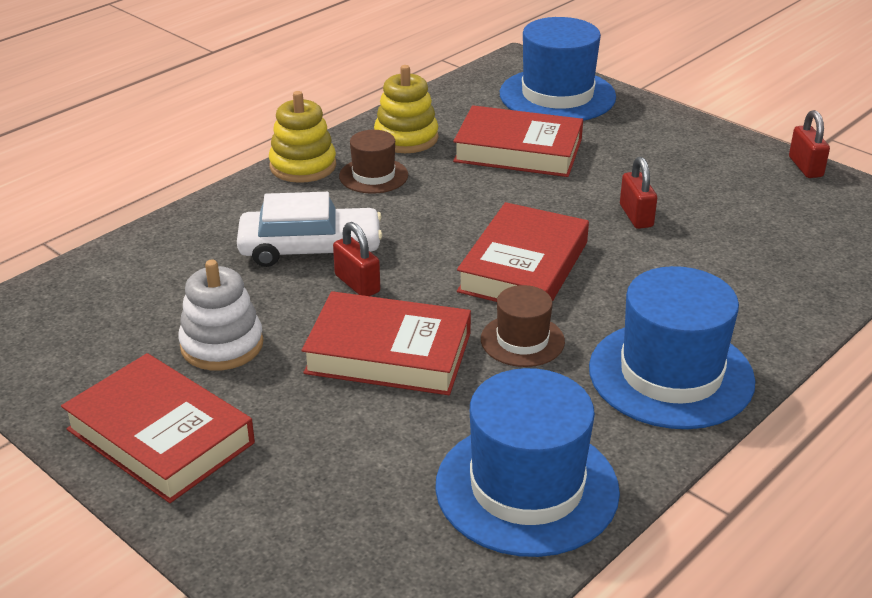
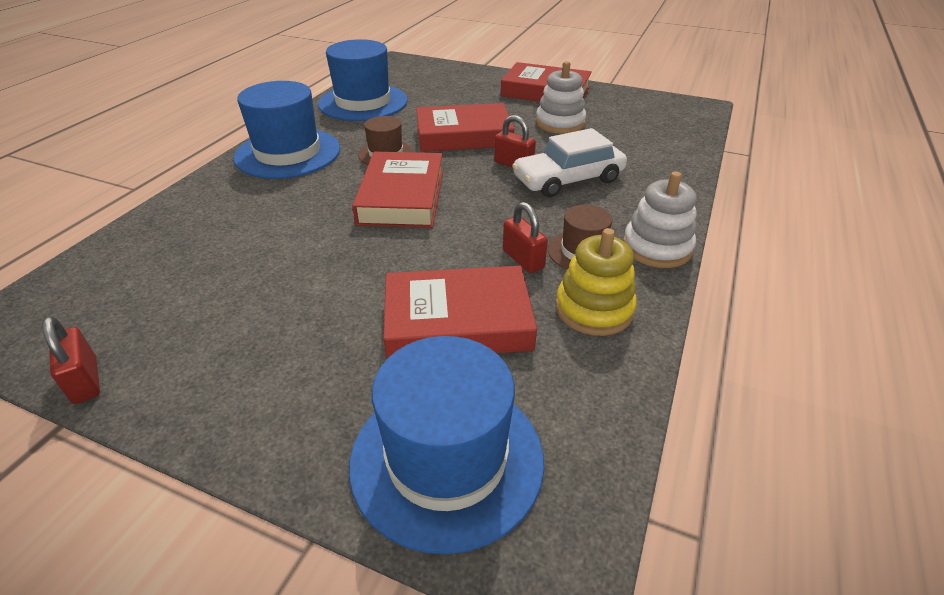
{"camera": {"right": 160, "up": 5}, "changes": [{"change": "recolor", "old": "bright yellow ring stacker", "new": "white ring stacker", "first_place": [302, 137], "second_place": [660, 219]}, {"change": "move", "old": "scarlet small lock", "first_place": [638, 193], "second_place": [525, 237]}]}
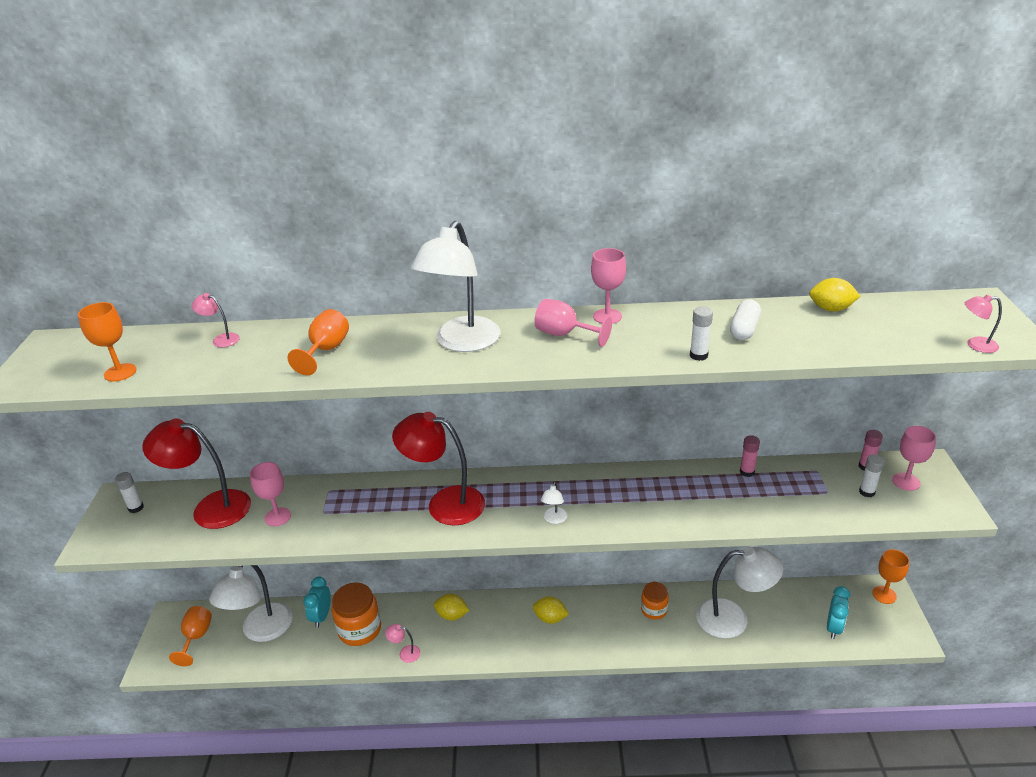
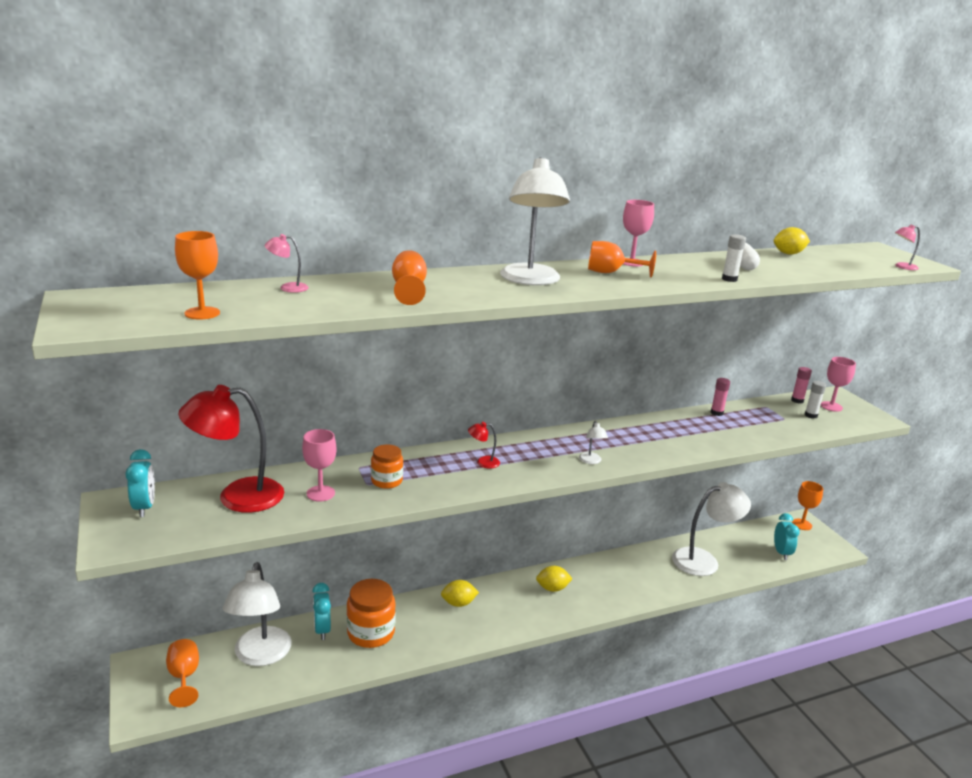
{"camera": {"right": -25, "up": -10}, "changes": [{"change": "recolor", "old": "pink goblet", "new": "bright orange goblet", "first_place": [573, 323], "second_place": [622, 259]}, {"change": "resize", "old": "scarlet reading lamp", "first_place": [438, 469], "second_place": [484, 445], "factor": 0.41}, {"change": "replace", "old": "white glue", "new": "teal bedside clock", "first_place": [129, 492], "second_place": [140, 483]}, {"change": "move", "old": "bright orange jar", "first_place": [655, 601], "second_place": [387, 466]}, {"change": "delete", "old": "pink reading lamp", "first_place": [403, 643]}]}
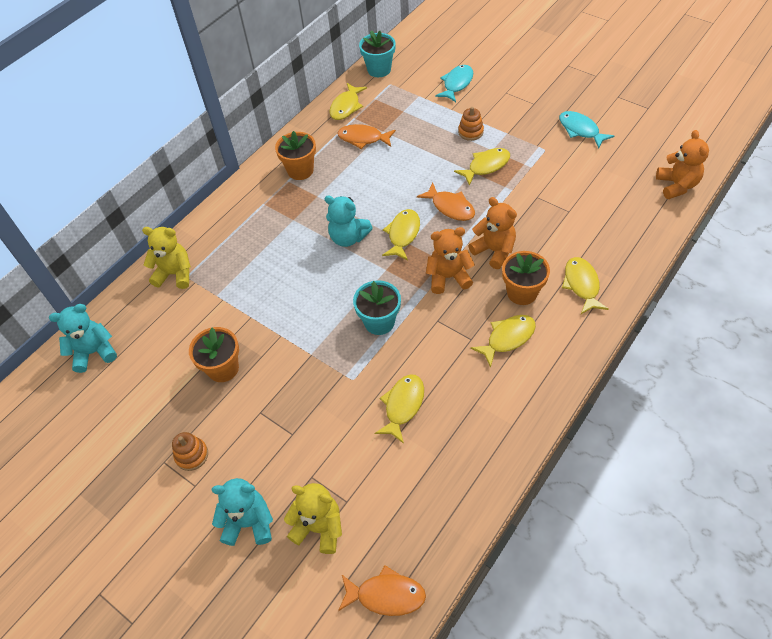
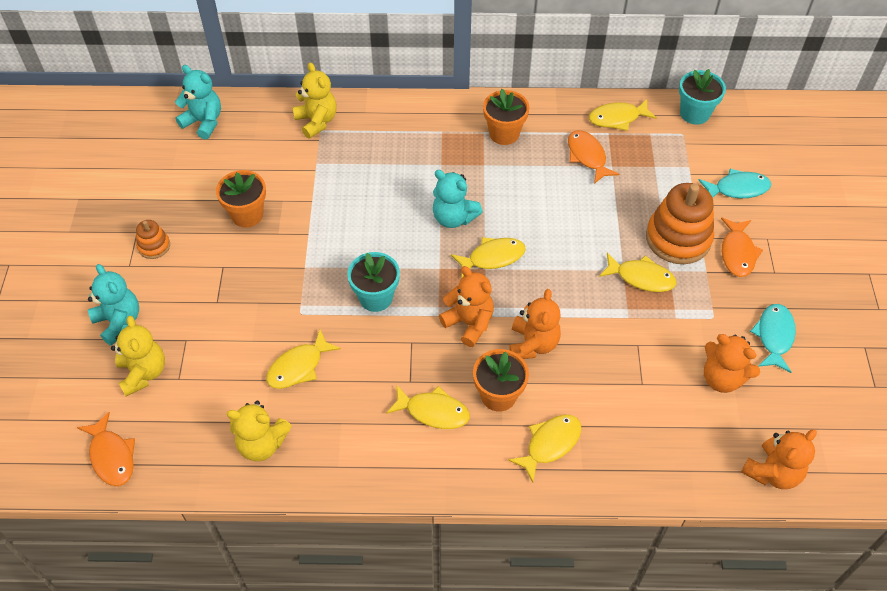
{"camera": {"right": 50, "up": 0}, "changes": [{"change": "resize", "old": "bright orange ring stacker", "first_place": [471, 124], "second_place": [680, 223], "factor": 2.05}, {"change": "move", "old": "bright orange fish", "first_place": [446, 202], "second_place": [742, 247]}, {"change": "rotate", "old": "teal teddy bear", "first_place": [349, 221], "second_place": [458, 199], "degrees": -45}, {"change": "rotate", "old": "bright yellow fish", "first_place": [399, 409], "second_place": [303, 359], "degrees": 150}, {"change": "insert", "new": "bright orange teddy bear", "second_place": [732, 363]}, {"change": "insert", "new": "bright yellow teddy bear", "second_place": [259, 431]}]}
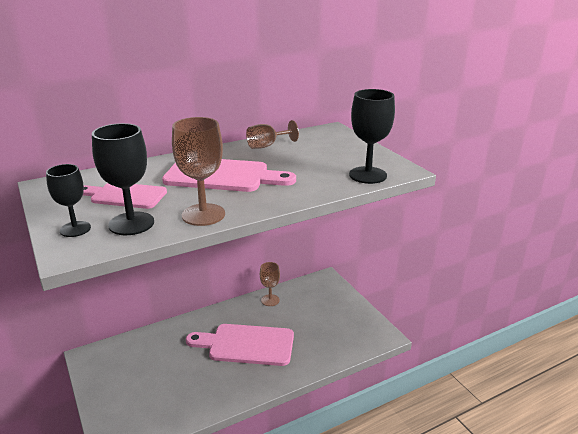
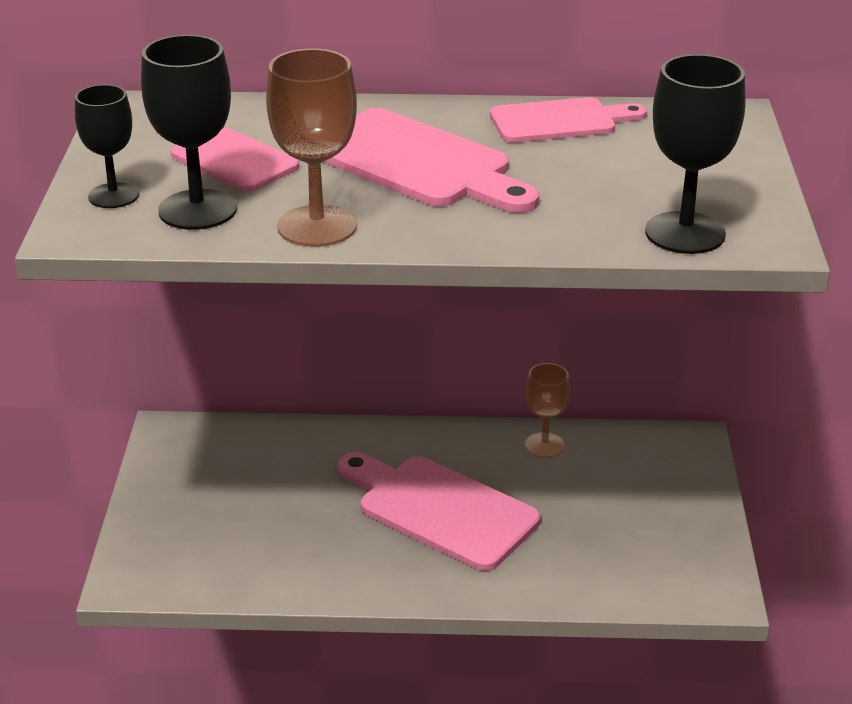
{"camera": {"right": 30, "up": 5}, "changes": [{"change": "replace", "old": "dark brown goblet", "new": "pink bread board", "first_place": [272, 134], "second_place": [568, 119]}]}
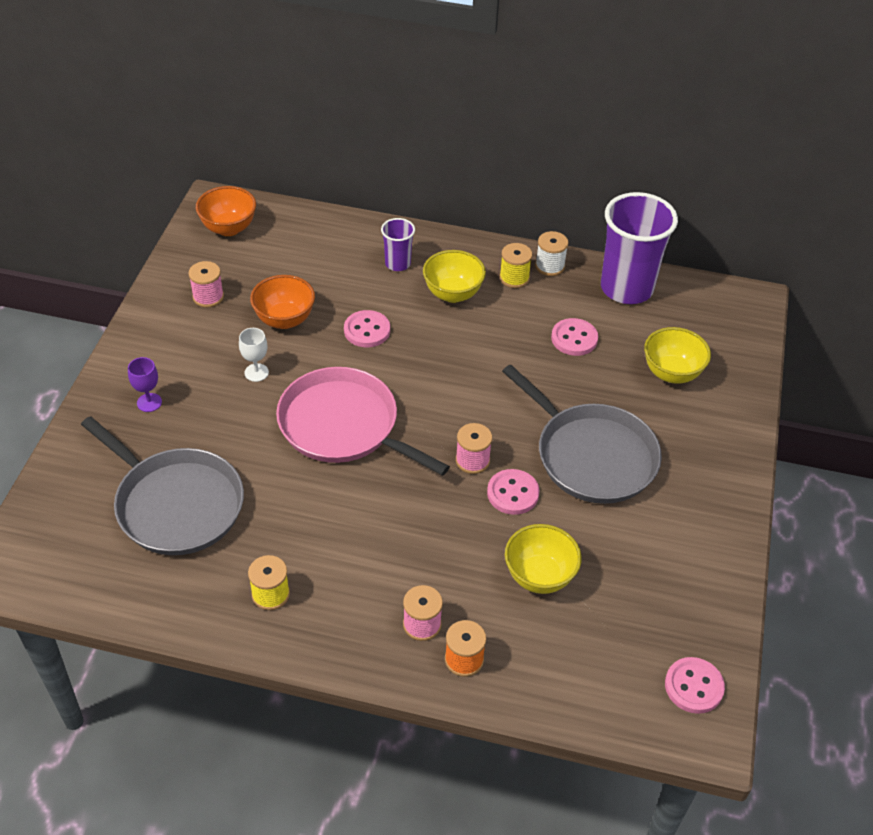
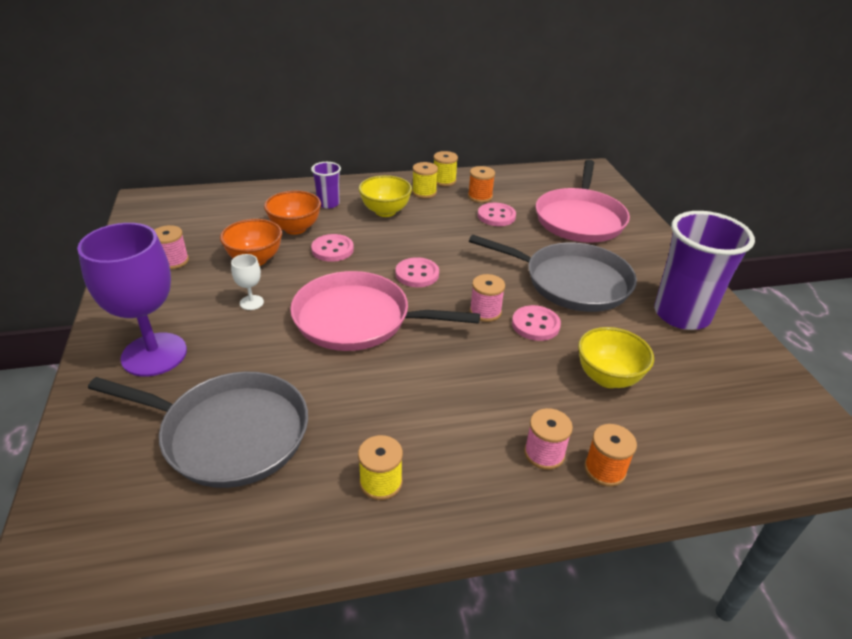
{"camera": {"right": -25, "up": -10}, "changes": [{"change": "move", "old": "bright orange bowl", "first_place": [226, 211], "second_place": [292, 212]}, {"change": "move", "old": "royal purple beaker", "first_place": [639, 248], "second_place": [704, 270]}, {"change": "recolor", "old": "white reel of thread", "new": "bright yellow reel of thread", "first_place": [551, 253], "second_place": [446, 168]}, {"change": "replace", "old": "bright yellow bowl", "new": "pink frying pan", "first_place": [677, 355], "second_place": [583, 201]}, {"change": "resize", "old": "royal purple goblet", "first_place": [145, 384], "second_place": [132, 300], "factor": 2.39}, {"change": "move", "old": "pink shirt button", "first_place": [695, 685], "second_place": [417, 272]}, {"change": "insert", "new": "bright orange reel of thread", "second_place": [481, 184]}]}
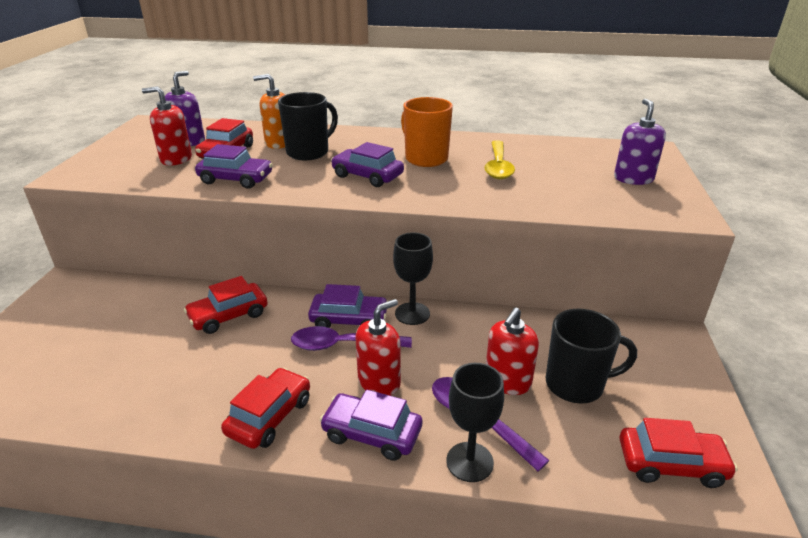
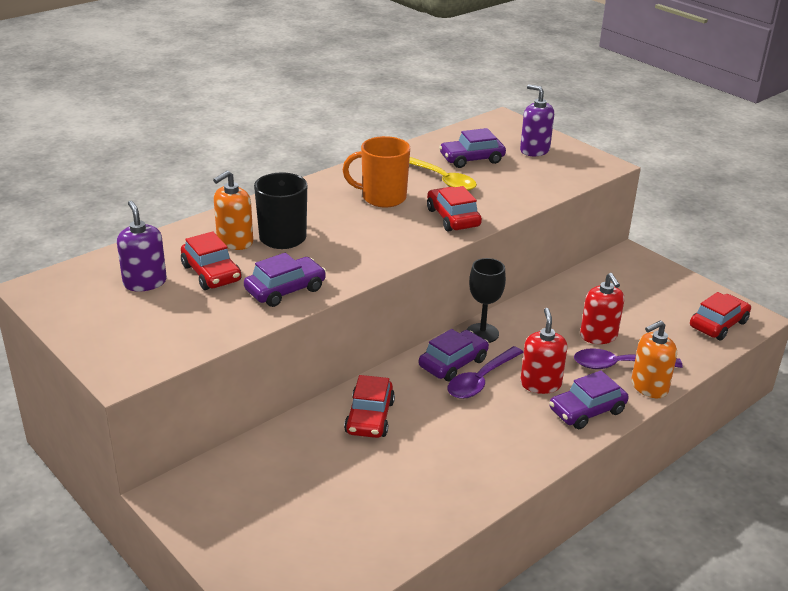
{"camera": {"right": -50, "up": 0}, "changes": [{"change": "delete", "old": "scarlet pump bottle", "first_place": [167, 126]}, {"change": "move", "old": "royal purple automobile", "first_place": [367, 164], "second_place": [472, 148]}, {"change": "delete", "old": "jet-black tea mug", "first_place": [591, 356]}, {"change": "replace", "old": "jet-black goblet", "new": "bright orange pump bottle", "first_place": [475, 422], "second_place": [654, 359]}, {"change": "move", "old": "scarlet automobile", "first_place": [265, 408], "second_place": [454, 209]}]}
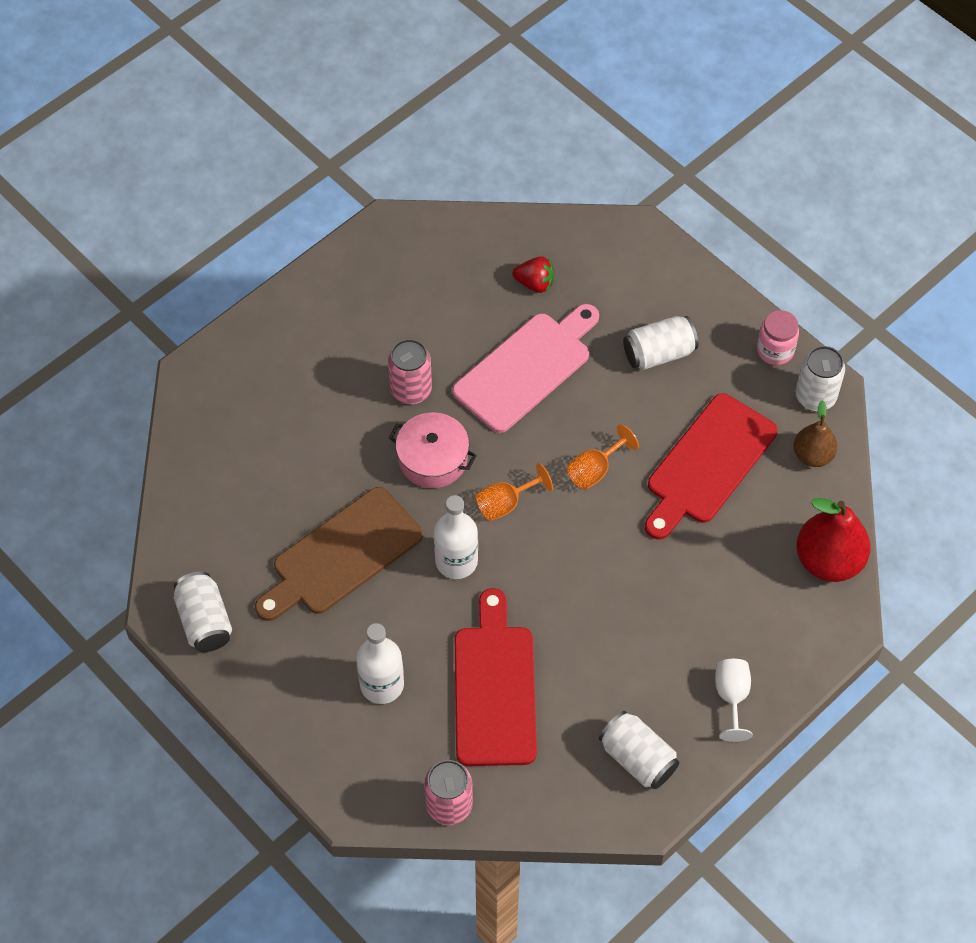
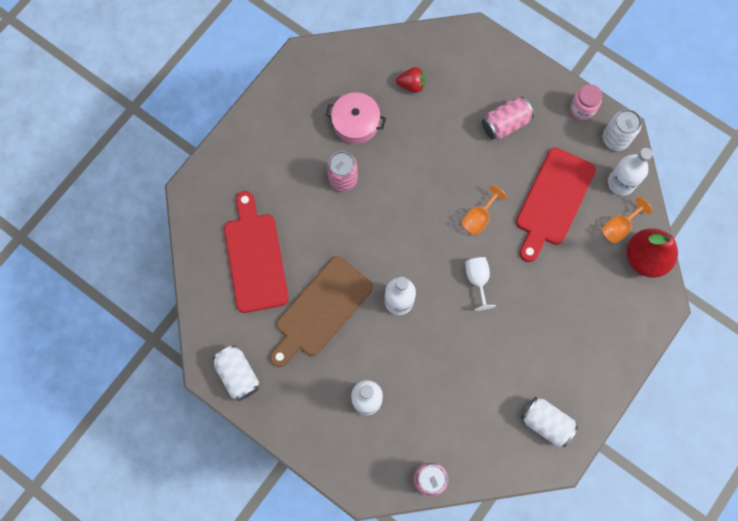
{"camera": {"right": -10, "up": 15}, "changes": [{"change": "delete", "old": "pink bread board", "first_place": [525, 368]}, {"change": "recolor", "old": "white soda can", "new": "pink soda can", "first_place": [660, 343], "second_place": [508, 118]}, {"change": "replace", "old": "dark brown pear", "new": "white bottle", "first_place": [815, 433], "second_place": [630, 172]}, {"change": "move", "old": "pink stockpot", "first_place": [433, 450], "second_place": [356, 118]}, {"change": "move", "old": "bright orange goblet", "first_place": [514, 492], "second_place": [627, 220]}, {"change": "move", "old": "scarlet bread board", "first_place": [496, 677], "second_place": [256, 252]}, {"change": "move", "old": "white goblet", "first_place": [734, 700], "second_place": [480, 284]}]}
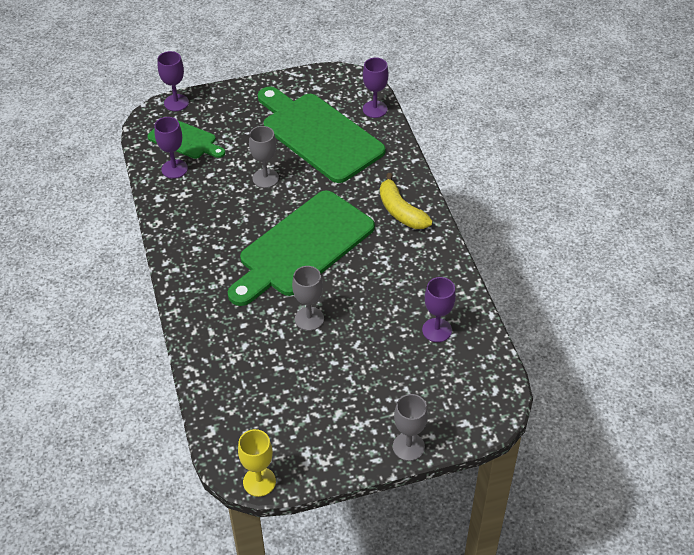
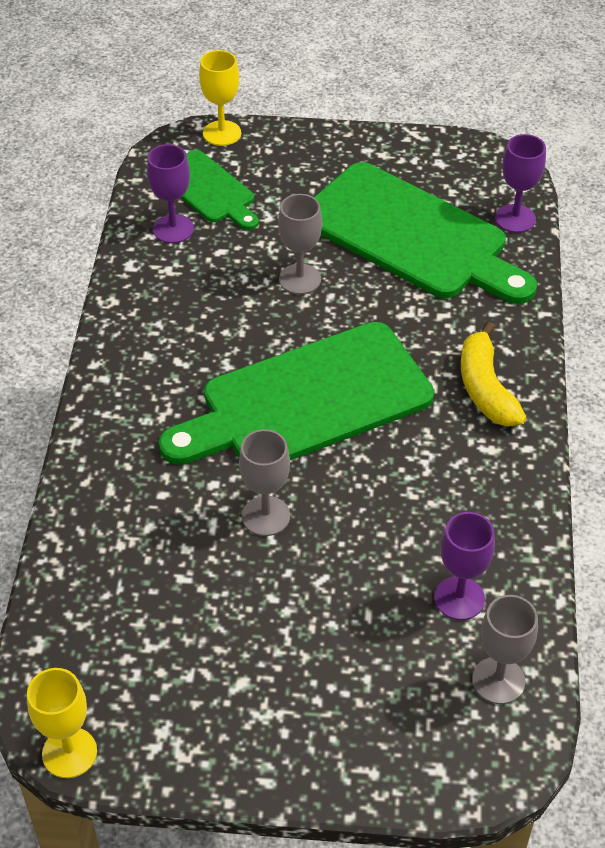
{"camera": {"right": 20, "up": 0}, "changes": [{"change": "recolor", "old": "royal purple goblet", "new": "bright yellow goblet", "first_place": [173, 81], "second_place": [220, 98]}, {"change": "rotate", "old": "green bread board", "first_place": [321, 135], "second_place": [425, 233], "degrees": 150}, {"change": "move", "old": "ash-grey goblet", "first_place": [410, 427], "second_place": [505, 649]}]}
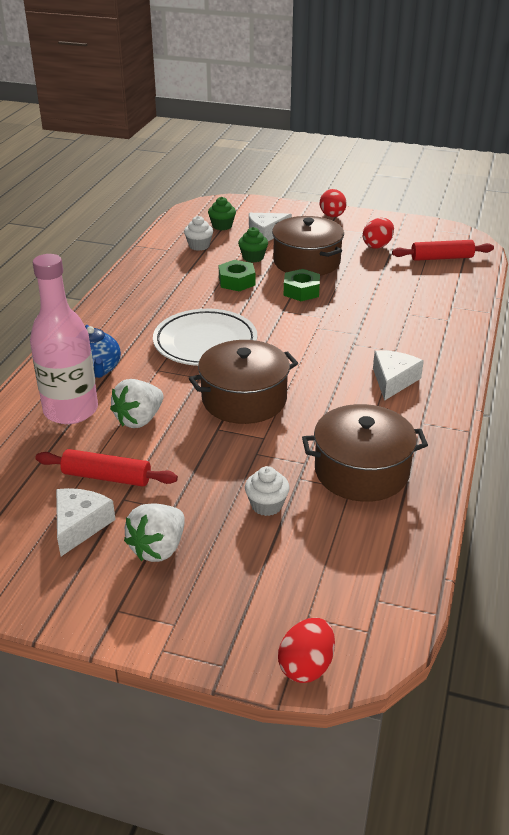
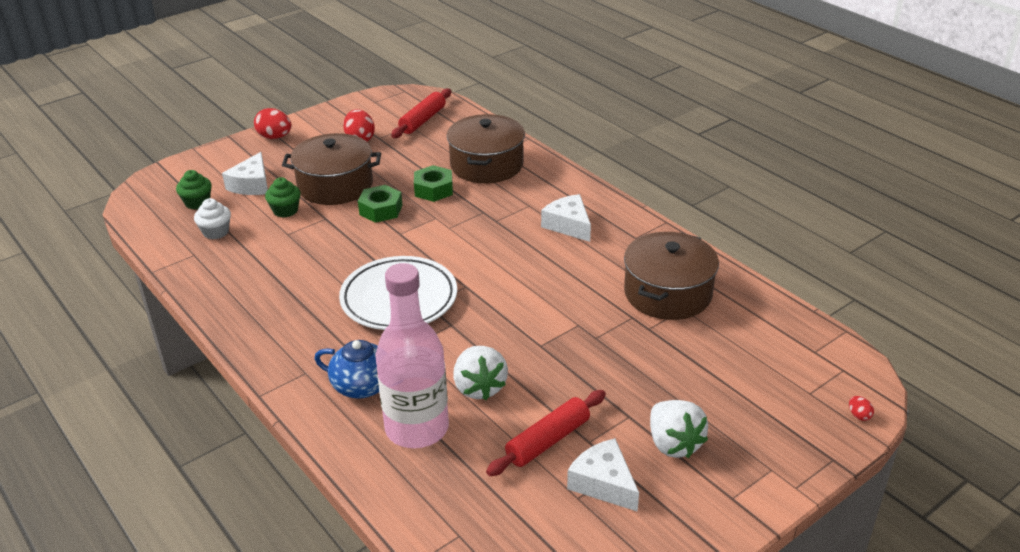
{"camera": {"right": -55, "up": 0}, "changes": [{"change": "move", "old": "green hexagon nut", "first_place": [237, 275], "second_place": [433, 183]}, {"change": "move", "old": "dark brown stockpot", "first_place": [243, 382], "second_place": [486, 148]}, {"change": "delete", "old": "white fairy cake", "first_place": [267, 491]}, {"change": "resize", "old": "scarlet egg", "first_place": [306, 650], "second_place": [861, 408], "factor": 0.48}]}
